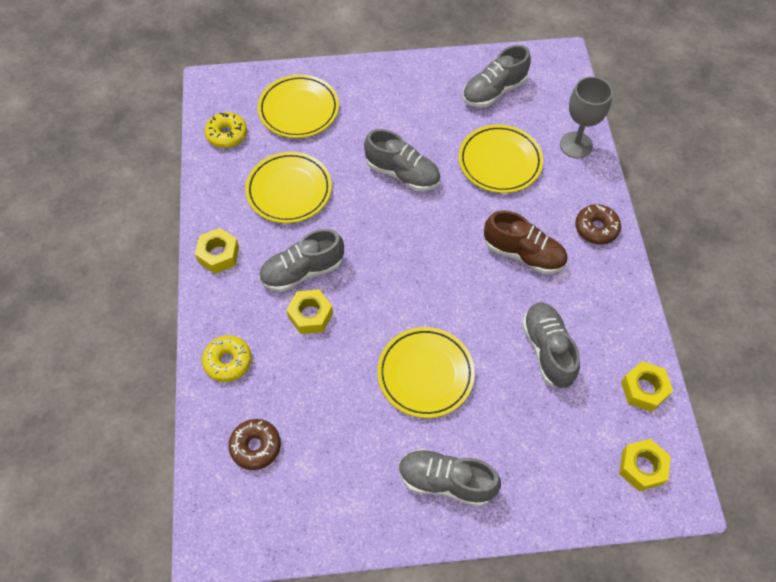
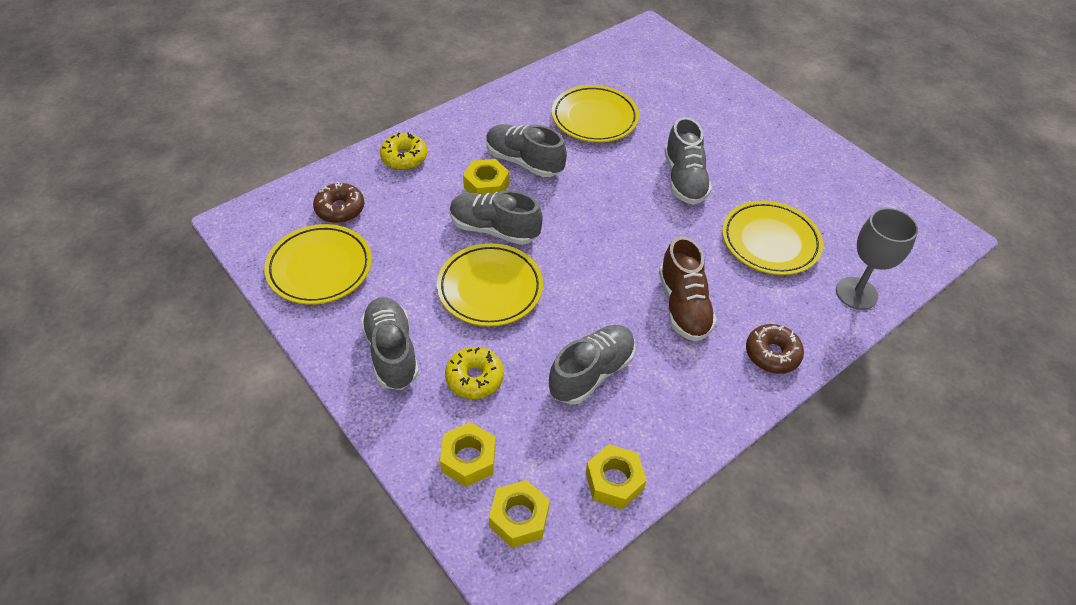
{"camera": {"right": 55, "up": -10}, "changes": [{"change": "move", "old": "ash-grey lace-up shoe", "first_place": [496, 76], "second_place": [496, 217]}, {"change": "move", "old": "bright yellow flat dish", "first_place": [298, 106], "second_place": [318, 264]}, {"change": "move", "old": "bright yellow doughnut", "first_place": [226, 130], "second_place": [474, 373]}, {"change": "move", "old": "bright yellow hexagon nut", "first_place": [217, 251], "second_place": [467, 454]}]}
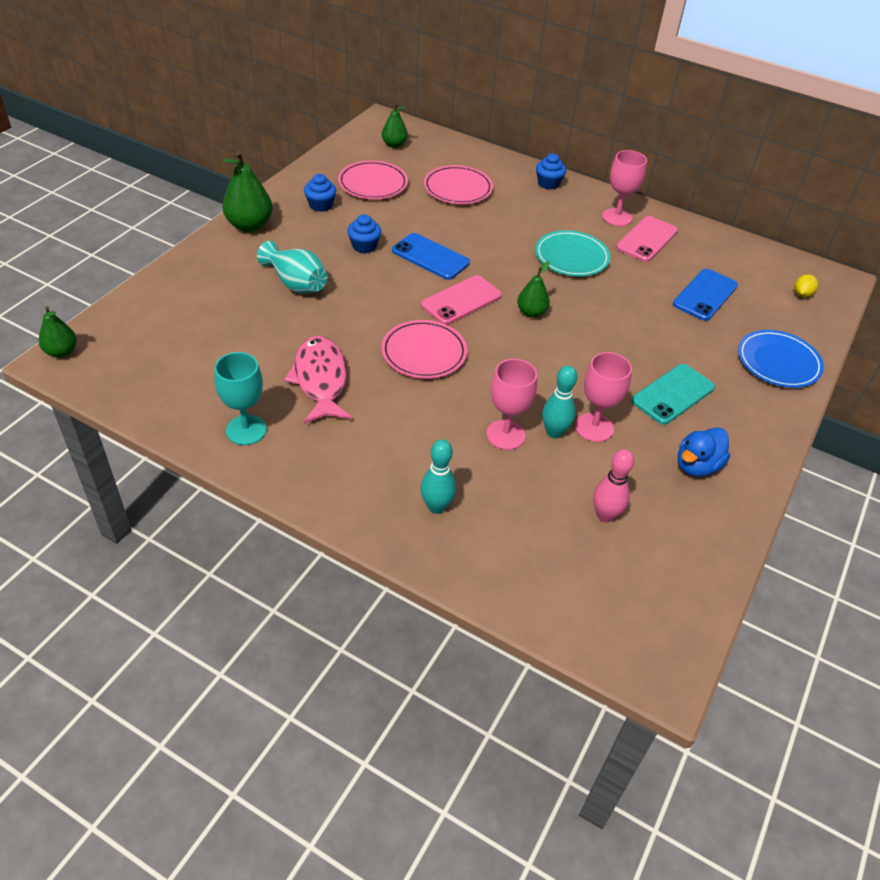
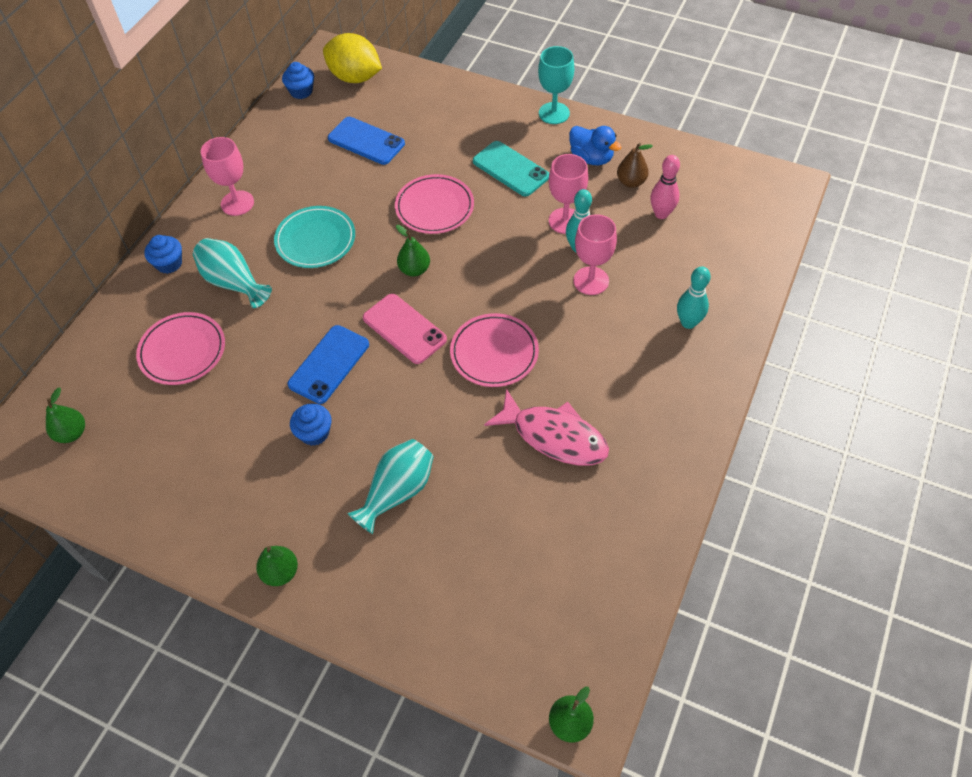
{"camera": {"right": -90, "up": 10}, "changes": [{"change": "resize", "old": "green pear", "first_place": [247, 192], "second_place": [277, 566], "factor": 0.61}, {"change": "move", "old": "pink flat dish", "first_place": [373, 180], "second_place": [434, 204]}, {"change": "move", "old": "royal blue fairy cake", "first_place": [320, 193], "second_place": [298, 80]}, {"change": "delete", "old": "pink phone", "first_place": [647, 239]}, {"change": "resize", "old": "bright yellow toy lemon", "first_place": [806, 285], "second_place": [352, 58], "factor": 2.32}, {"change": "delete", "old": "royal blue flat dish", "first_place": [781, 359]}, {"change": "rotate", "old": "pink fish", "first_place": [318, 380], "second_place": [546, 427], "degrees": -135}, {"change": "move", "old": "teal goblet", "first_place": [240, 398], "second_place": [556, 85]}, {"change": "insert", "new": "dark brown pear", "second_place": [635, 165]}, {"change": "insert", "new": "teal flower vase", "second_place": [232, 273]}]}
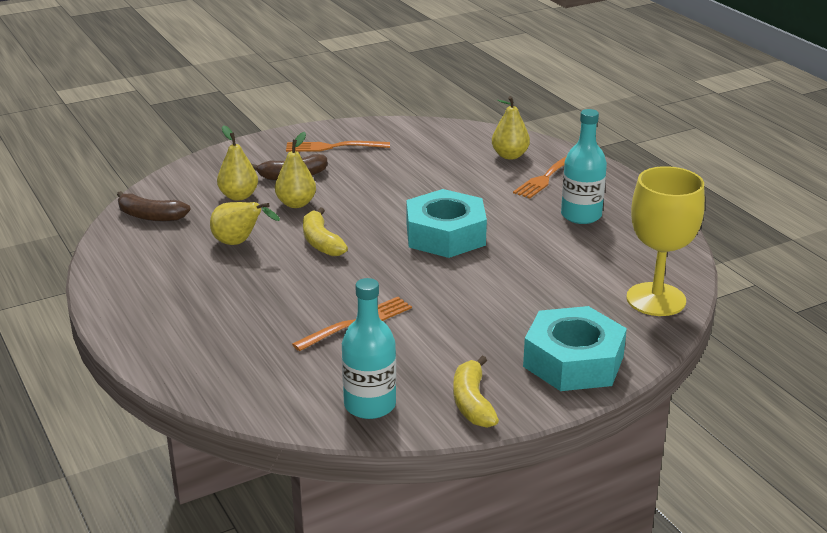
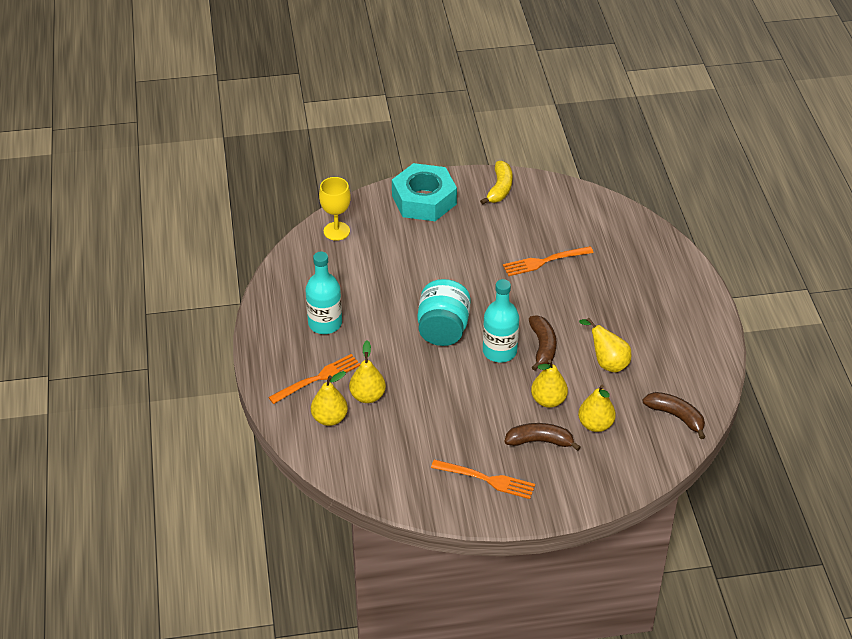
{"camera": {"right": -160, "up": 15}, "changes": [{"change": "resize", "old": "bright yellow goblet", "first_place": [665, 241], "second_place": [335, 209], "factor": 0.64}, {"change": "replace", "old": "teal hexagon nut", "new": "teal jar", "first_place": [447, 223], "second_place": [444, 312]}, {"change": "recolor", "old": "bright yellow banana", "new": "dark brown banana", "first_place": [325, 232], "second_place": [542, 343]}, {"change": "move", "old": "teal bottle", "first_place": [369, 348], "second_place": [501, 320]}, {"change": "insert", "new": "bright yellow pear", "second_place": [367, 371]}]}
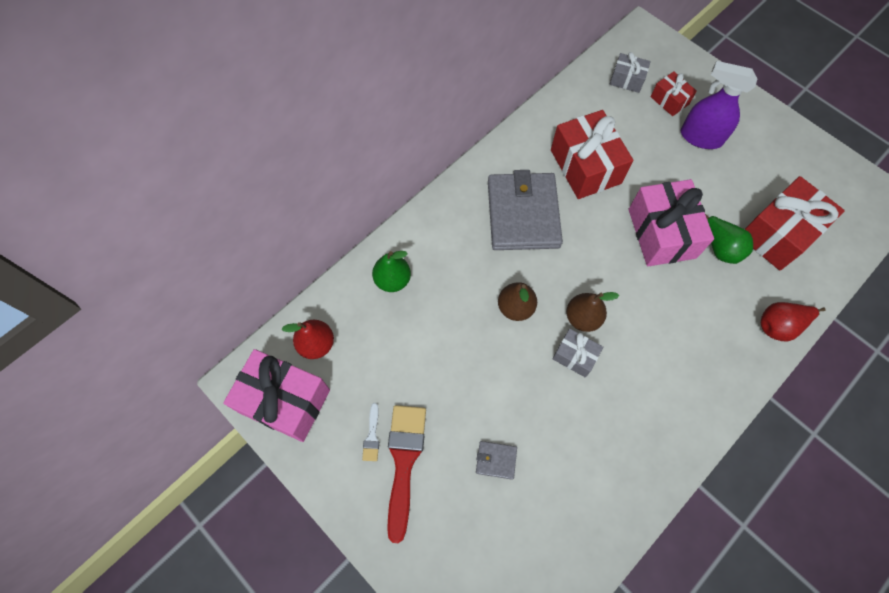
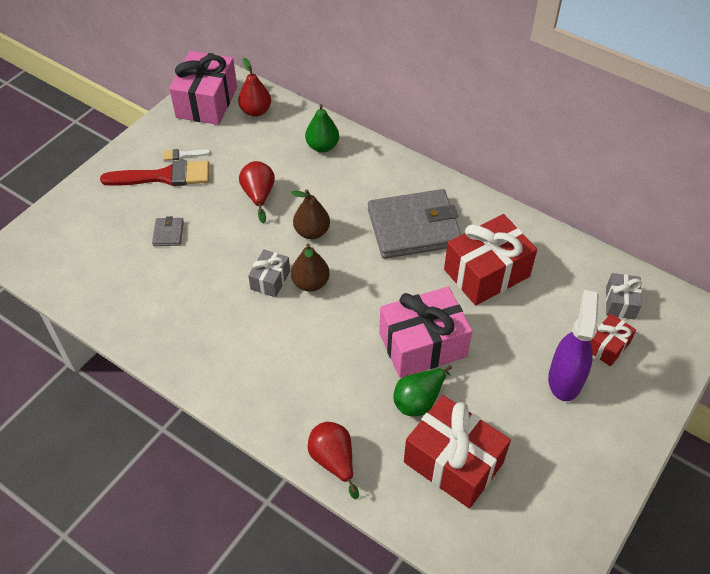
{"camera": {"right": 80, "up": -15}, "changes": [{"change": "insert", "new": "scarlet pear", "second_place": [257, 192]}]}
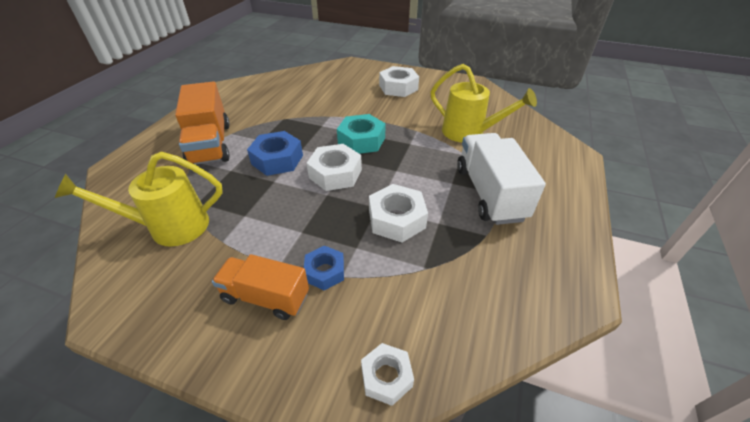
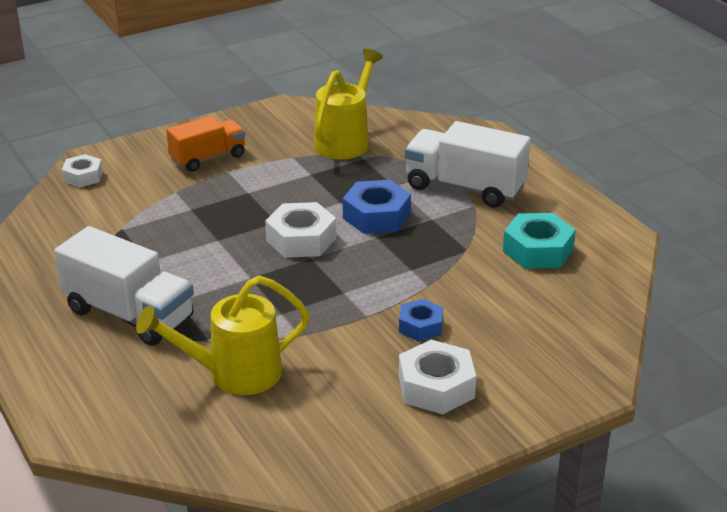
{"camera": {"right": 130, "up": -10}, "changes": [{"change": "recolor", "old": "bright orange lorry", "new": "white lorry", "first_place": [202, 123], "second_place": [468, 164]}, {"change": "move", "old": "teal hexagon nut", "first_place": [361, 134], "second_place": [539, 241]}, {"change": "delete", "old": "white hexagon nut", "first_place": [398, 213]}, {"change": "move", "old": "royal blue hexagon nut", "first_place": [324, 268], "second_place": [421, 320]}]}
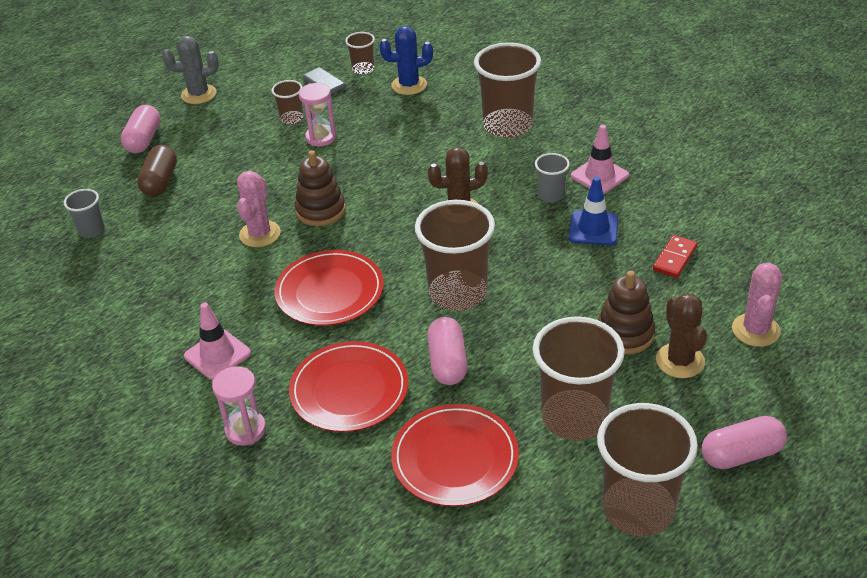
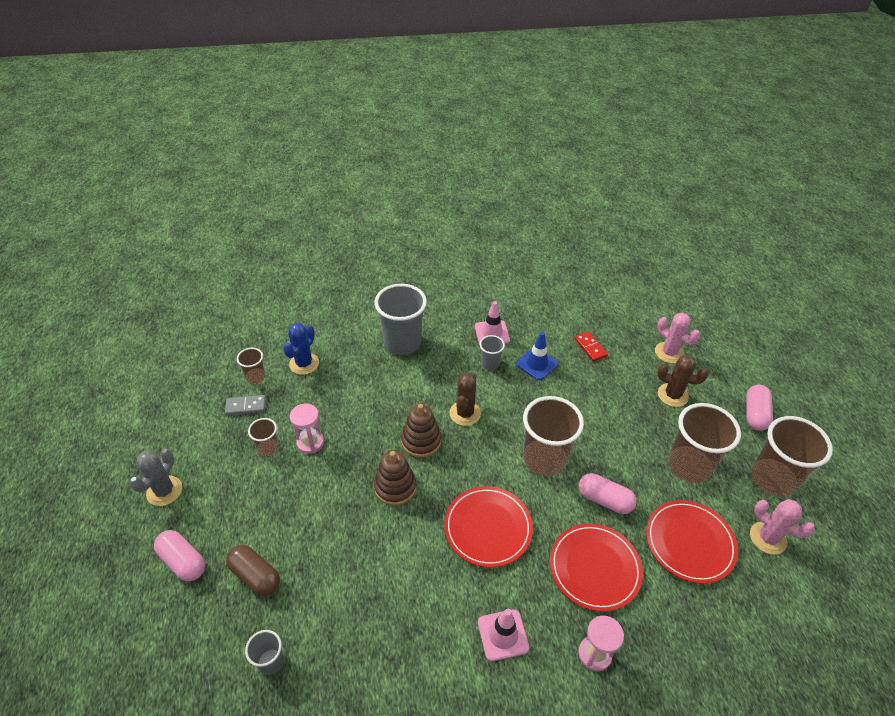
{"camera": {"right": -60, "up": 5}, "changes": [{"change": "recolor", "old": "dark brown beaker", "new": "ash-grey beaker", "first_place": [507, 90], "second_place": [401, 319]}, {"change": "move", "old": "pink saguaro cactus", "first_place": [259, 209], "second_place": [782, 527]}, {"change": "move", "old": "dark brown ring stacker", "first_place": [626, 312], "second_place": [421, 430]}]}
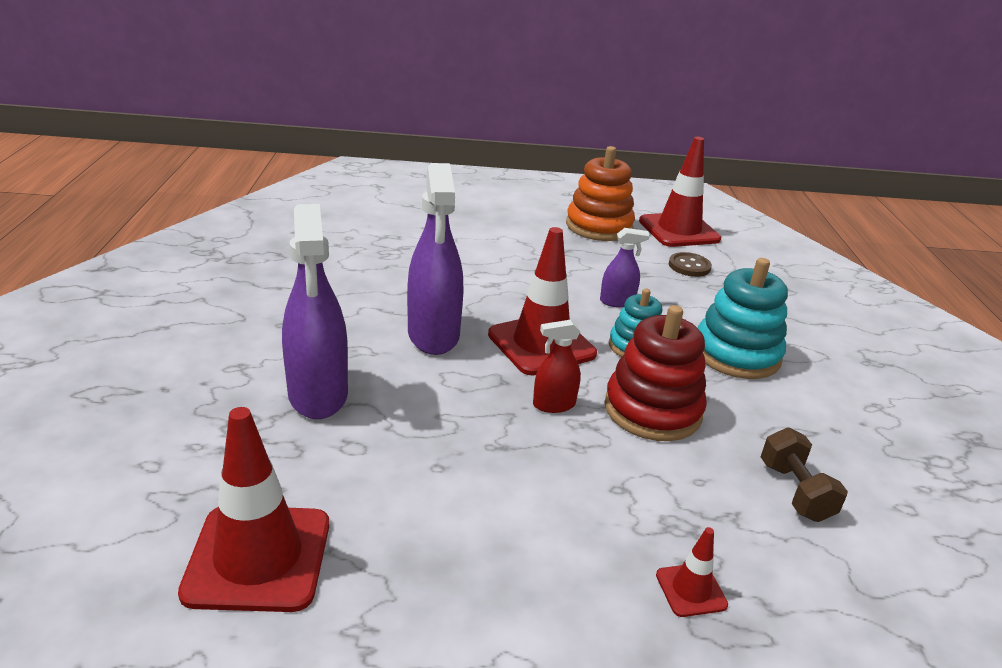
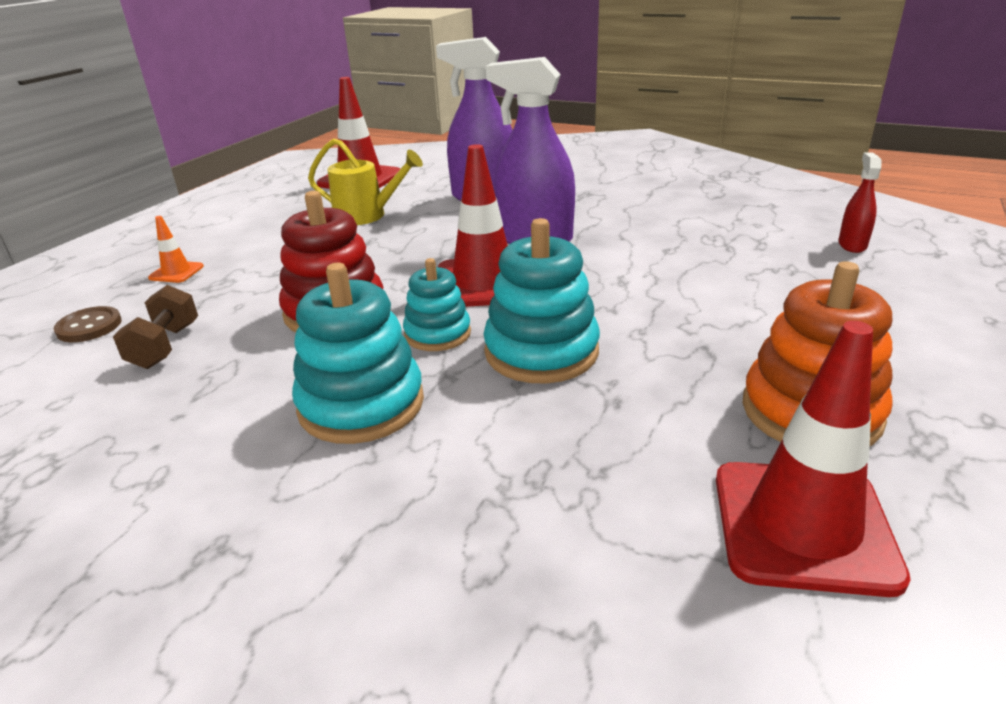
{"camera": {"right": 120, "up": 0}, "changes": [{"change": "replace", "old": "royal purple spray cleaner", "new": "teal ring stacker", "first_place": [625, 267], "second_place": [542, 300]}, {"change": "move", "old": "dark brown shirt button", "first_place": [690, 264], "second_place": [88, 324]}, {"change": "move", "old": "scarlet spray cleaner", "first_place": [557, 366], "second_place": [860, 202]}, {"change": "rotate", "old": "dark brown dumbbell", "first_place": [804, 474], "second_place": [155, 327], "degrees": 75}, {"change": "recolor", "old": "scarlet road cone", "new": "bright orange road cone", "first_place": [692, 572], "second_place": [176, 249]}, {"change": "insert", "new": "bright yellow watering can", "second_place": [365, 181]}]}
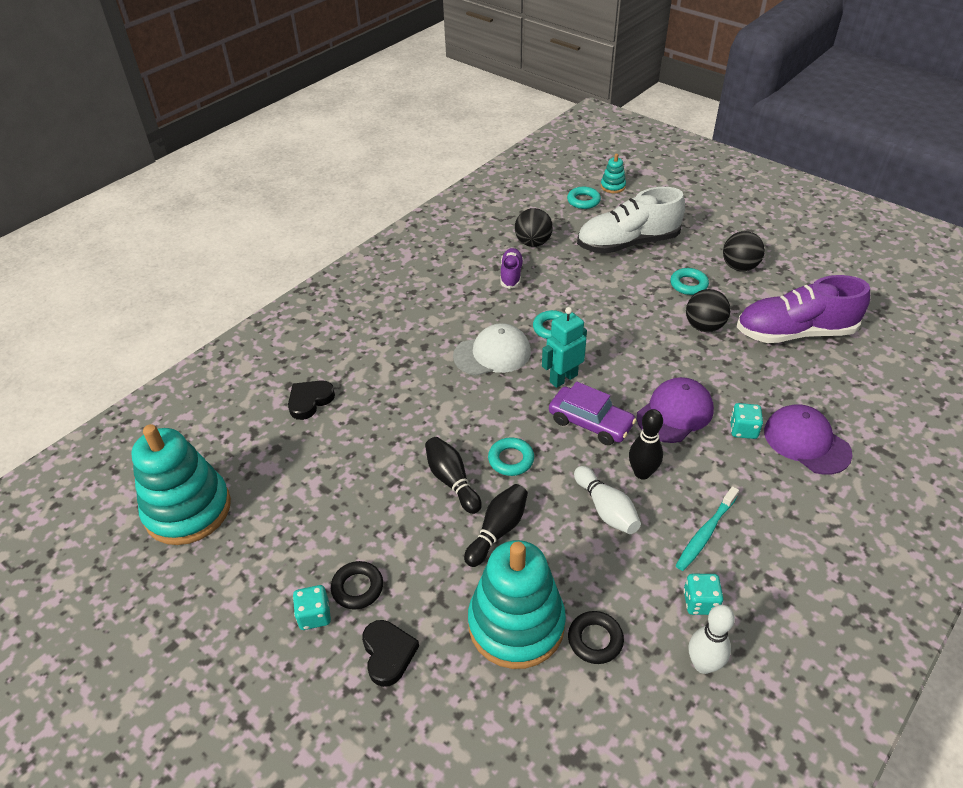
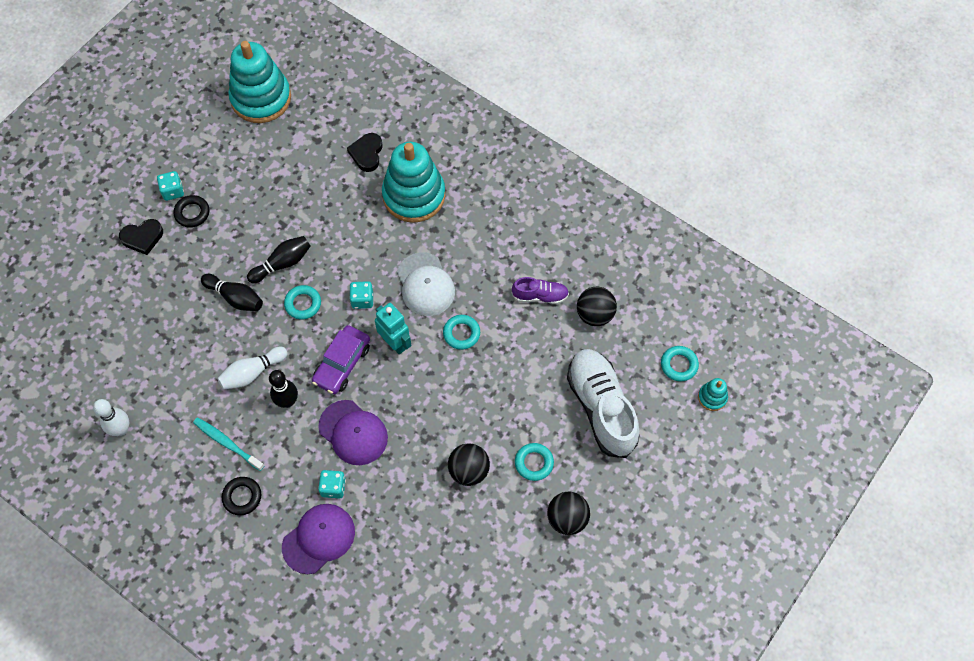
{"camera": {"right": 85, "up": 20}, "changes": [{"change": "delete", "old": "royal purple lace-up shoe", "first_place": [803, 309]}, {"change": "rotate", "old": "jet-black heart shape", "first_place": [311, 400], "second_place": [365, 152], "degrees": -120}, {"change": "move", "old": "teal ring stacker", "first_place": [517, 604], "second_place": [413, 182]}, {"change": "move", "old": "teal game die", "first_place": [703, 594], "second_place": [361, 295]}, {"change": "move", "old": "jet-black hoop", "first_place": [596, 637], "second_place": [241, 496]}]}
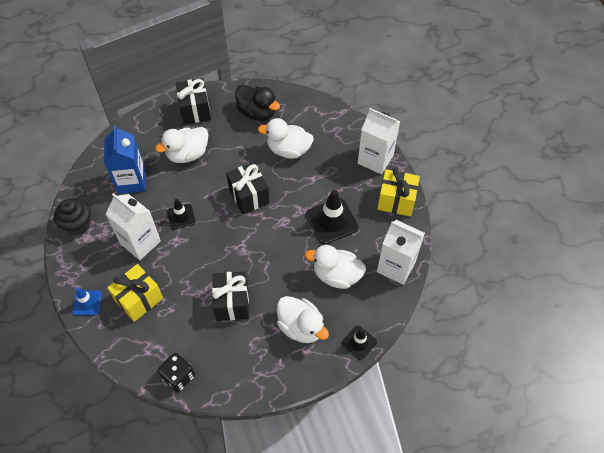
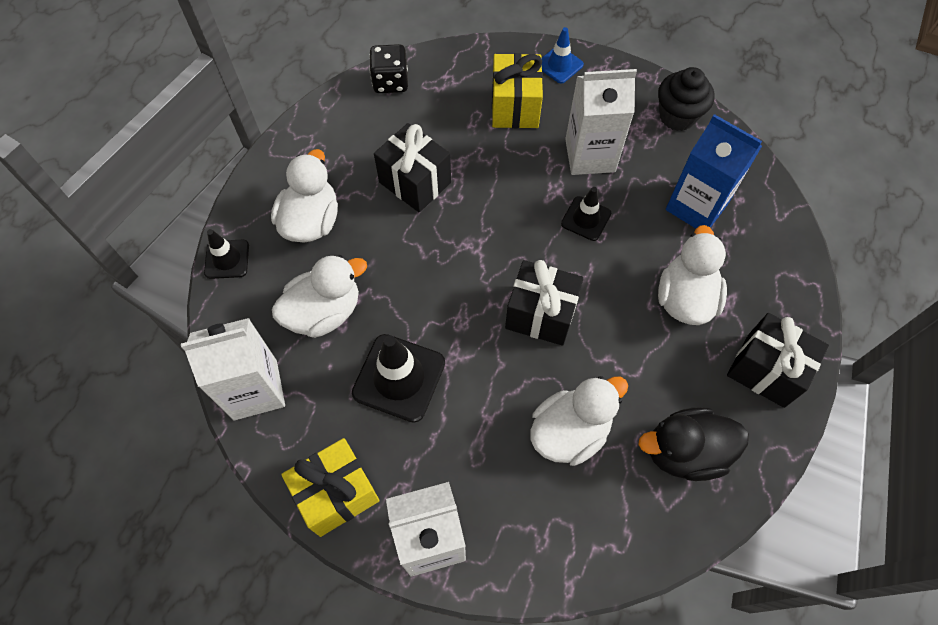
{"camera": {"right": 135, "up": 5}, "changes": [{"change": "rotate", "old": "white duck", "first_place": [303, 319], "second_place": [304, 195], "degrees": 105}]}
